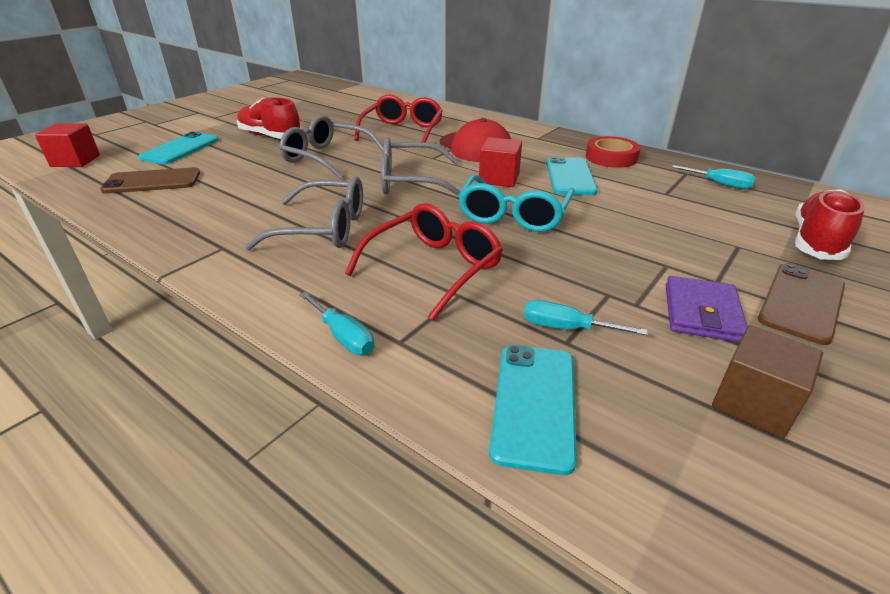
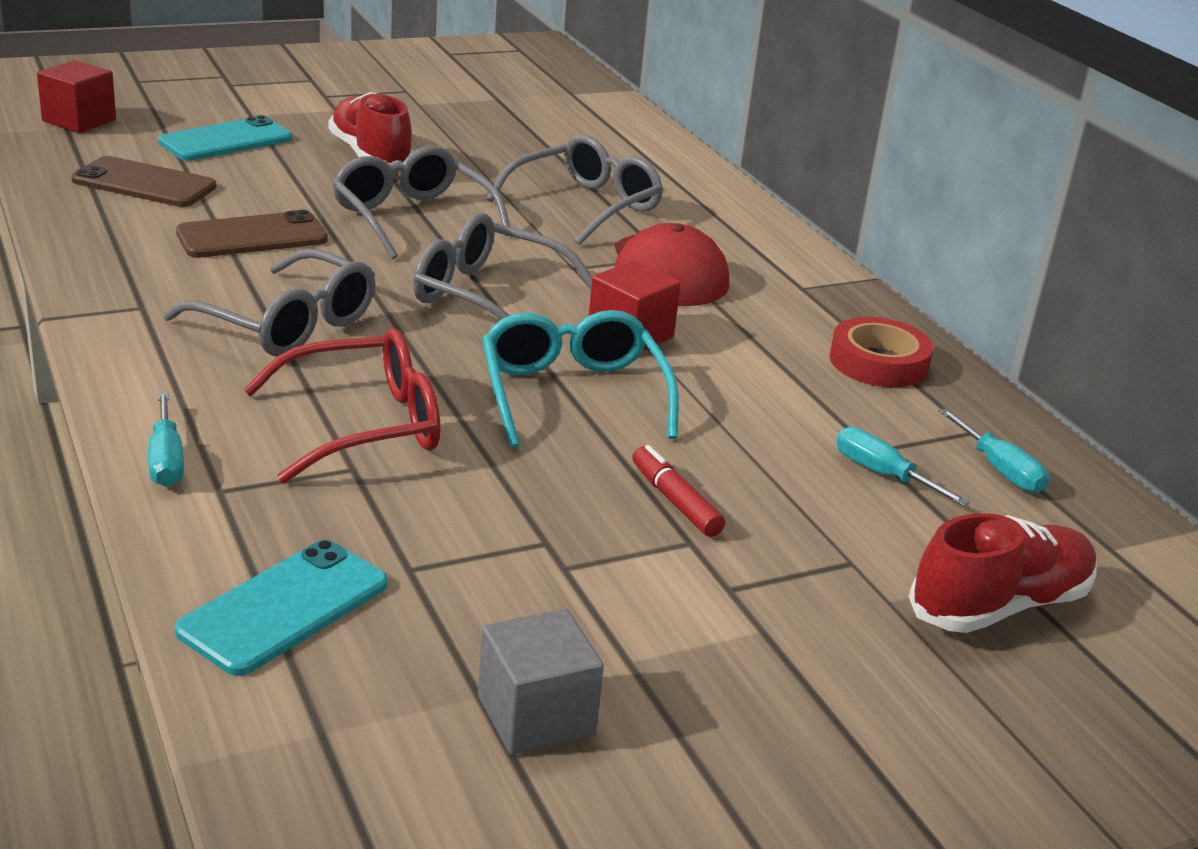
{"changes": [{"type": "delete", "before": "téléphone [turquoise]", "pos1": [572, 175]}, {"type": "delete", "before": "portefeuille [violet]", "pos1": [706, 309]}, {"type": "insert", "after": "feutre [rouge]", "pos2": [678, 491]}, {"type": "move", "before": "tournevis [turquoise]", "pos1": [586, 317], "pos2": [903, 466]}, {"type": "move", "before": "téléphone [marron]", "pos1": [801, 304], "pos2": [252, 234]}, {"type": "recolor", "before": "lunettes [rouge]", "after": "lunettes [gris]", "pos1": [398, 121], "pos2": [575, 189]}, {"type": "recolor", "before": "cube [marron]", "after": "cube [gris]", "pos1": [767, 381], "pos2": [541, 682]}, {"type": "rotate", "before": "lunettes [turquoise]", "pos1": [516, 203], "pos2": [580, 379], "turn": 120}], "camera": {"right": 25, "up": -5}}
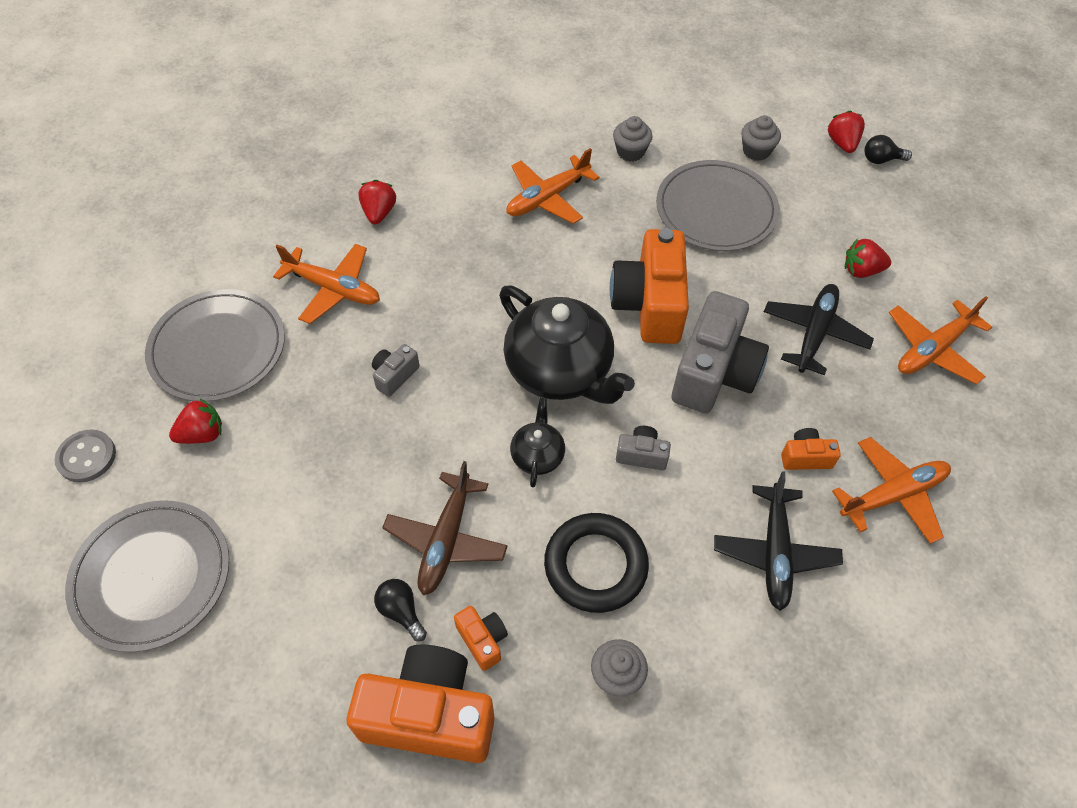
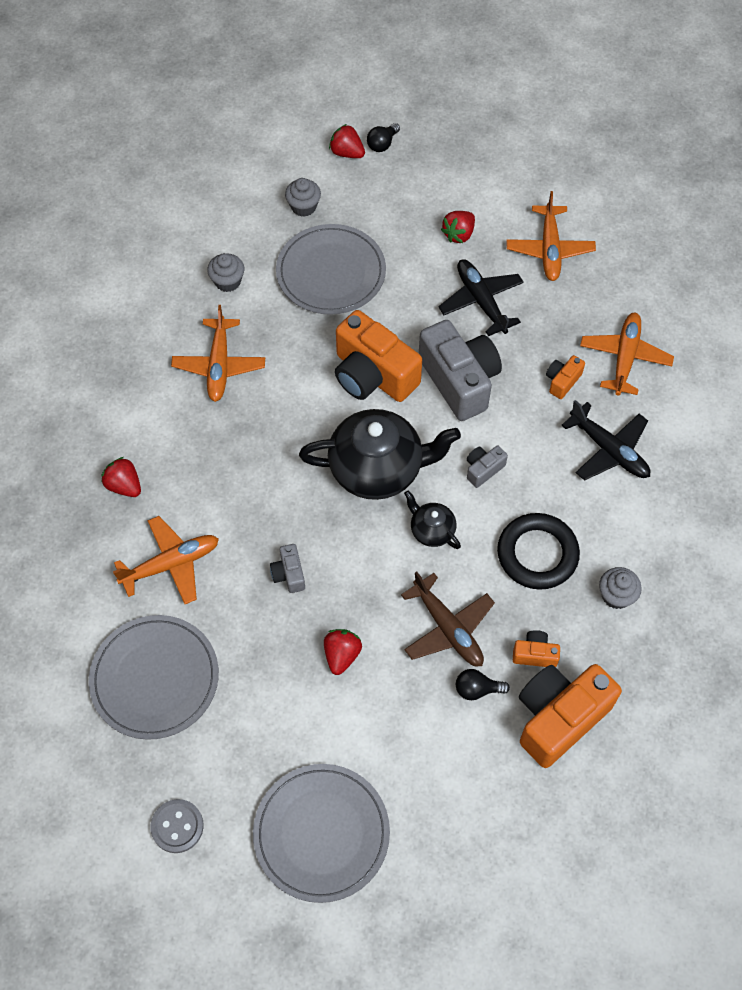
{"changes": [{"type": "move", "before": "fraise [rouge]", "pos1": [195, 421], "pos2": [343, 652]}], "camera": {"right": -50, "up": 5}}
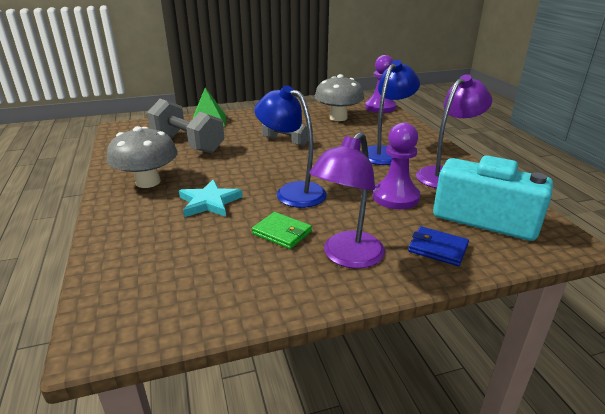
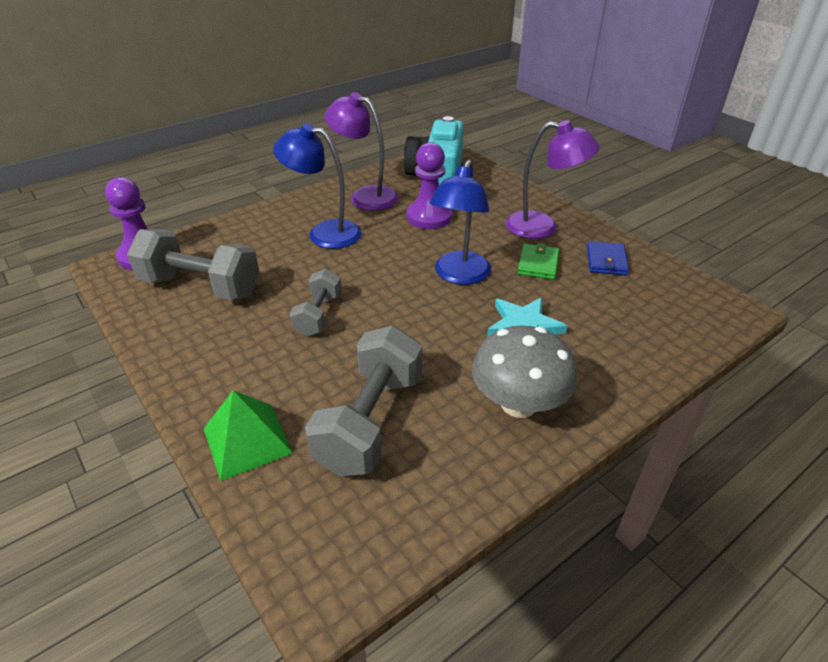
{"changes": [{"type": "move", "before": "portefeuille [bleu]", "pos1": [438, 246], "pos2": [608, 258]}, {"type": "replace", "before": "champignon [gris]", "after": "haltère [gris]", "pos1": [339, 97], "pos2": [193, 264]}], "camera": {"right": -110, "up": 10}}
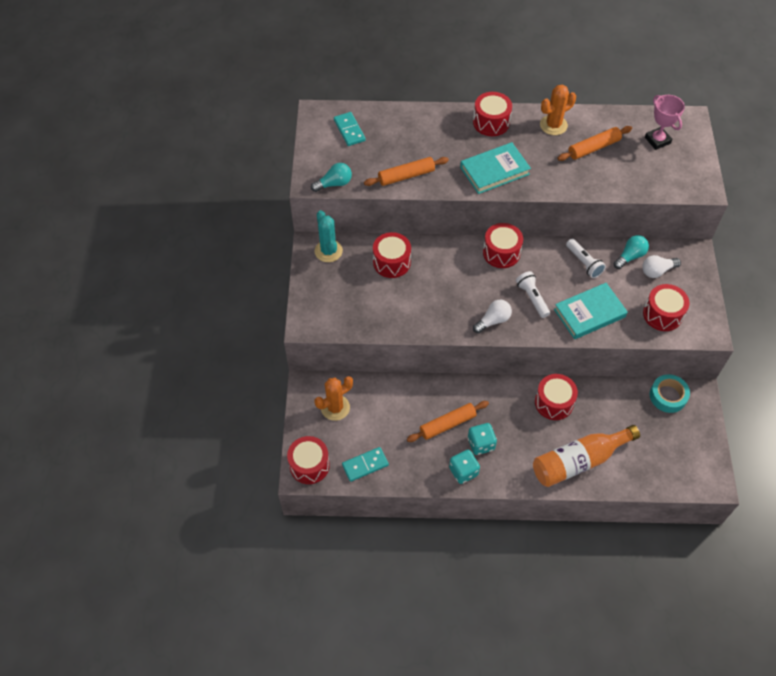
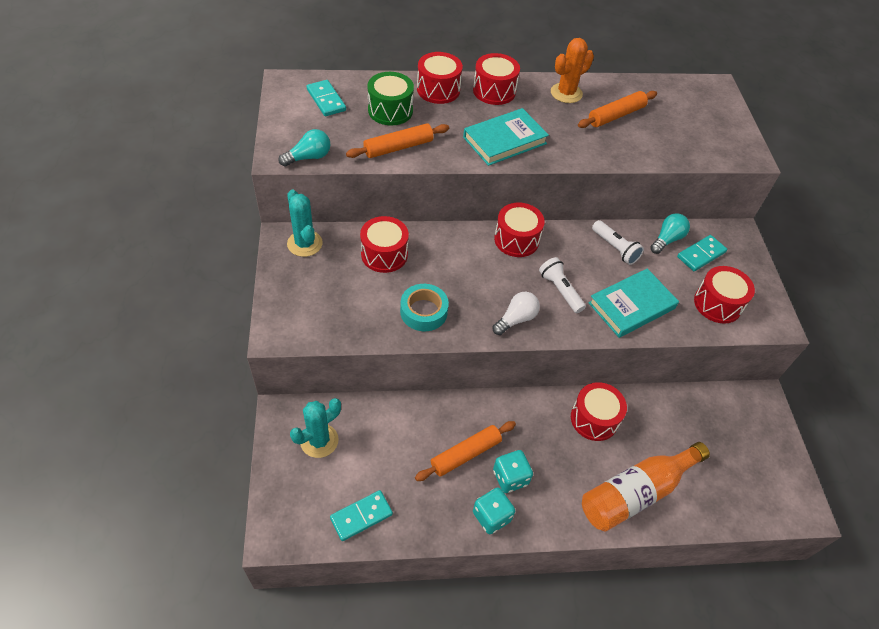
{"changes": [{"type": "delete", "before": "trophée [rose]", "pos1": [665, 122]}, {"type": "insert", "after": "tambour [vert]", "pos2": [390, 99]}, {"type": "move", "before": "tambour [rouge]", "pos1": [308, 460], "pos2": [440, 78]}, {"type": "move", "before": "ruban adhésif [turquoise]", "pos1": [670, 393], "pos2": [424, 307]}, {"type": "replace", "before": "ampoule [blanc]", "after": "domino [turquoise]", "pos1": [661, 266], "pos2": [702, 253]}, {"type": "recolor", "before": "cactus [orange]", "after": "cactus [turquoise]", "pos1": [333, 398], "pos2": [315, 428]}], "camera": {"right": -10, "up": -5}}
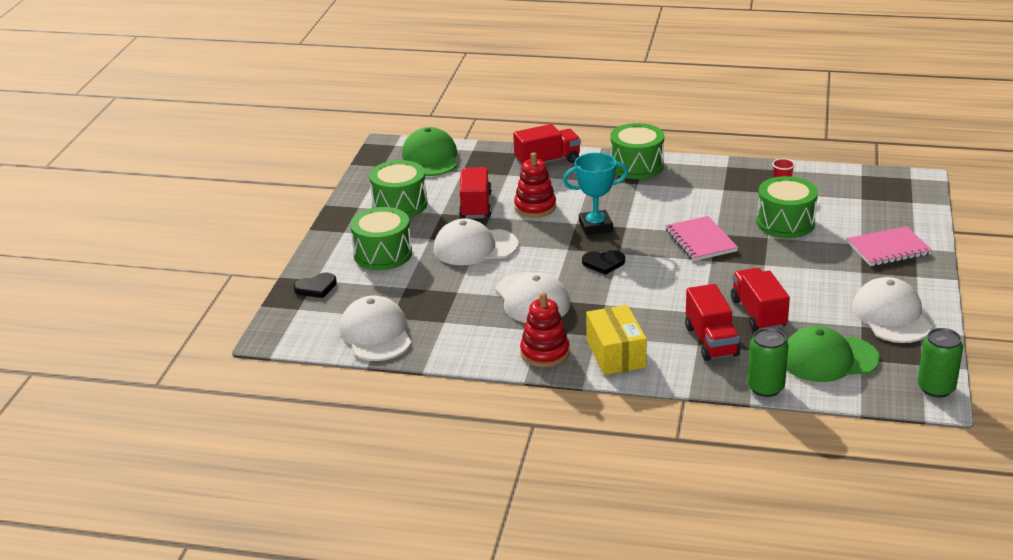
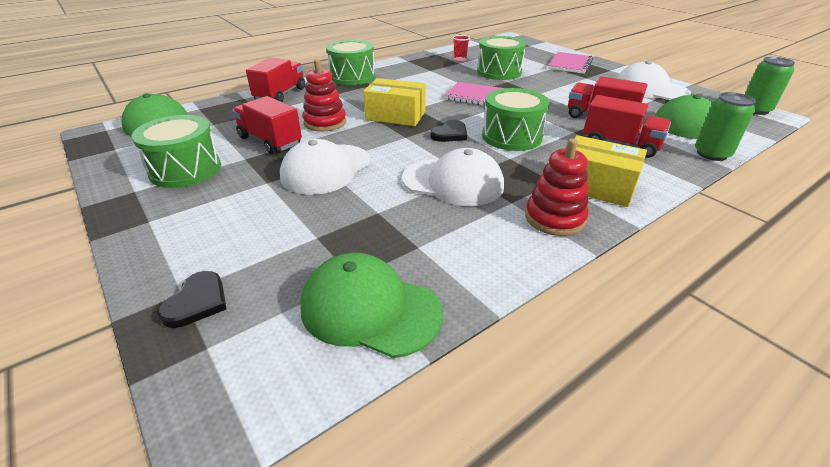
{"changes": [{"type": "move", "before": "tambour [vert]", "pos1": [381, 238], "pos2": [515, 119]}, {"type": "replace", "before": "trophée [turquoise]", "after": "boîte [jaune]", "pos1": [595, 194], "pos2": [394, 102]}, {"type": "recolor", "before": "casquette [blanc]", "after": "casquette [vert]", "pos1": [376, 328], "pos2": [371, 305]}], "camera": {"right": -50, "up": 5}}
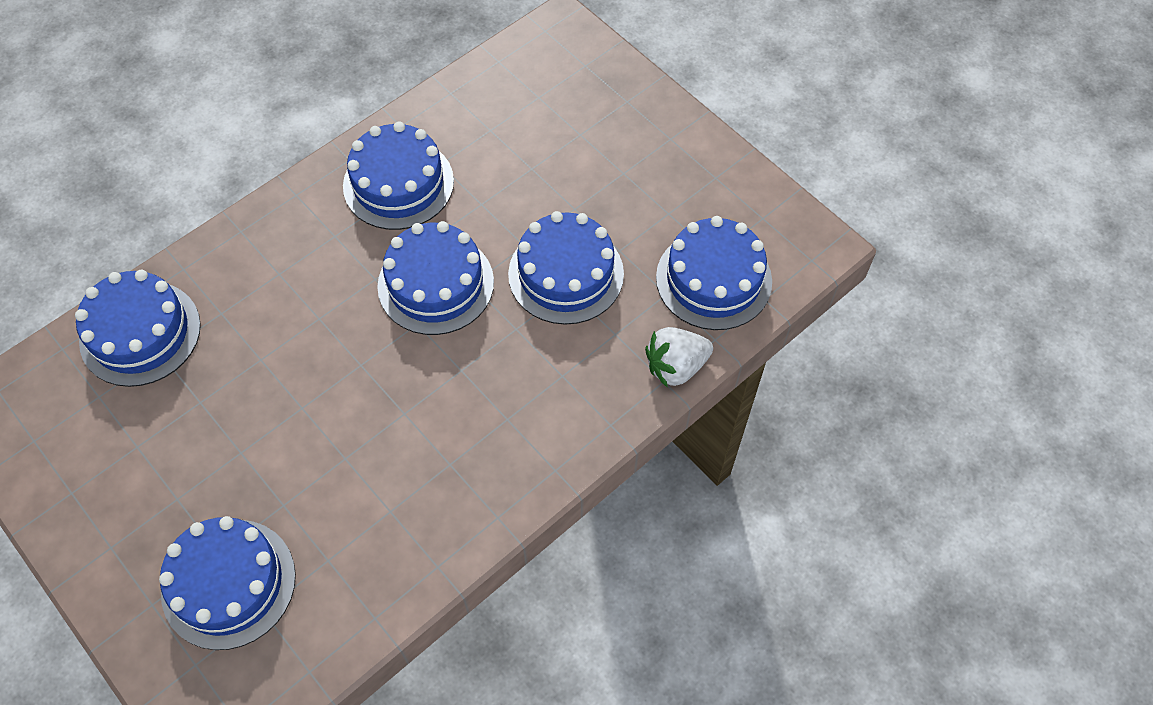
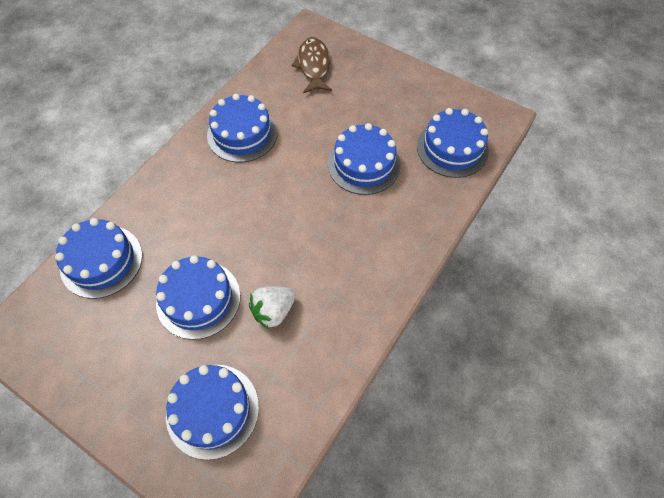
{"changes": [{"type": "insert", "after": "poisson [marron]", "pos2": [311, 65]}, {"type": "move", "before": "gâteau [bleu]", "pos1": [435, 278], "pos2": [198, 297]}, {"type": "move", "before": "fraise [blanc]", "pos1": [679, 357], "pos2": [272, 307]}], "camera": {"right": -15, "up": 0}}
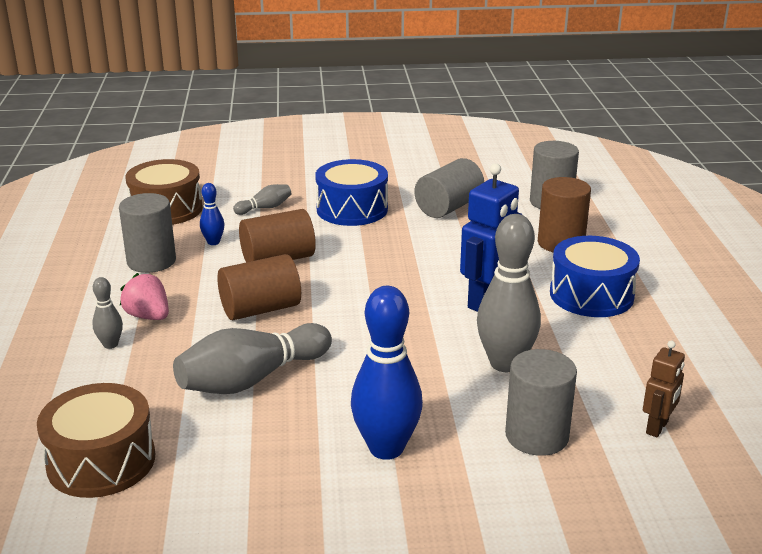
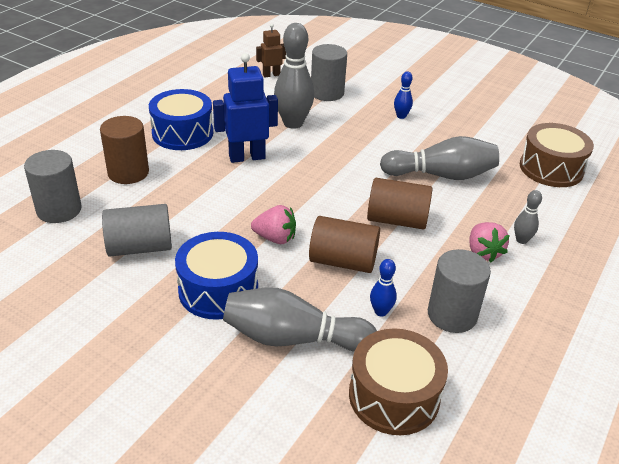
{"changes": [{"type": "insert", "after": "fraise [rose]", "pos2": [273, 224]}, {"type": "resize", "before": "quille [gris]", "pos1": [262, 199], "pos2": [300, 319], "scale": 2.09}, {"type": "resize", "before": "quille [bleu]", "pos1": [387, 373], "pos2": [403, 95], "scale": 0.48}], "camera": {"right": -145, "up": 10}}
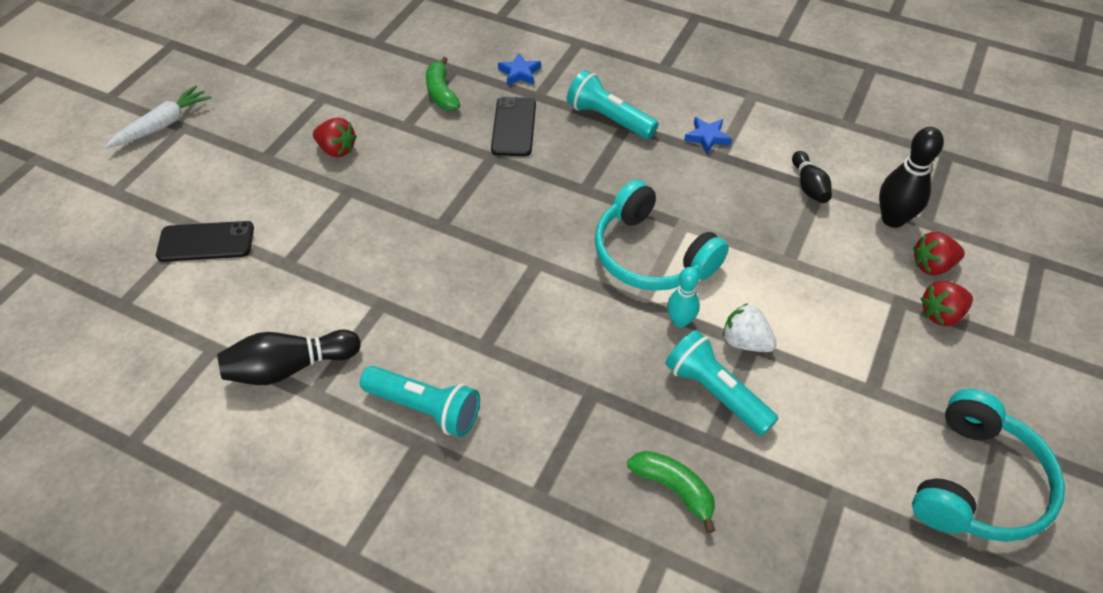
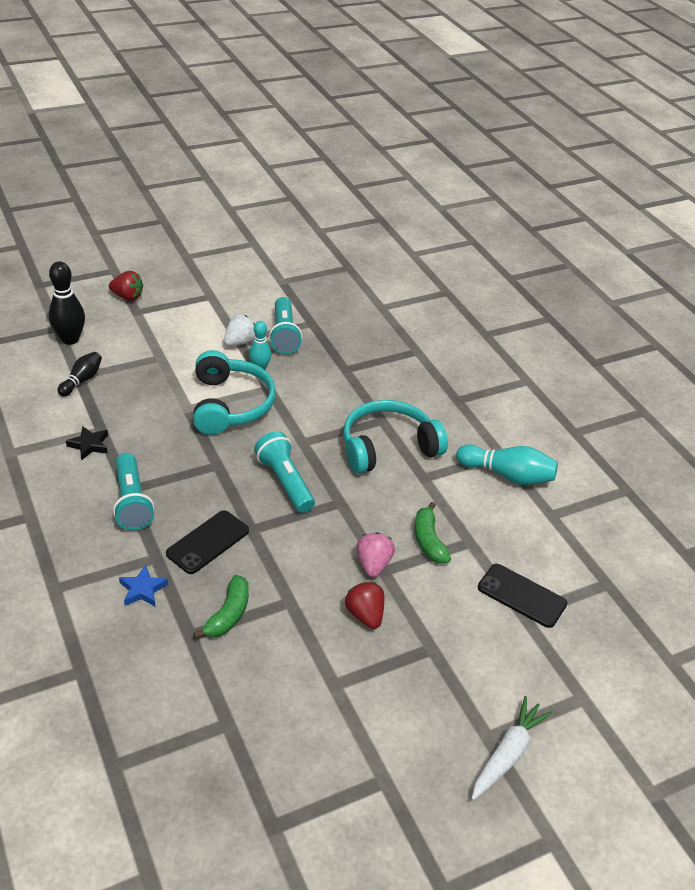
{"changes": [{"type": "delete", "before": "fraise [rouge]", "pos1": [939, 253]}, {"type": "insert", "after": "fraise [rose]", "pos2": [375, 554]}, {"type": "move", "before": "lampe de poche [turquoise]", "pos1": [420, 401], "pos2": [284, 472]}, {"type": "move", "before": "banane [vert]", "pos1": [671, 492], "pos2": [432, 533]}, {"type": "move", "before": "casque audio [turquoise]", "pos1": [988, 465], "pos2": [395, 437]}, {"type": "recolor", "before": "quille [noir]", "after": "quille [turquoise]", "pos1": [289, 357], "pos2": [507, 465]}, {"type": "recolor", "before": "étoile [bleu]", "after": "étoile [noir]", "pos1": [708, 135], "pos2": [87, 443]}, {"type": "rotate", "before": "carotte [blanc]", "pos1": [158, 116], "pos2": [511, 748], "turn": 135}, {"type": "rotate", "before": "fraise [blanc]", "pos1": [750, 327], "pos2": [239, 330], "turn": -120}], "camera": {"right": -145, "up": -10}}
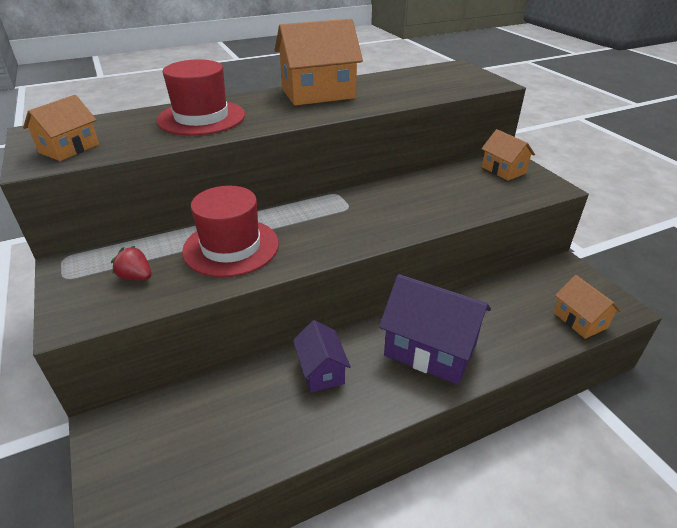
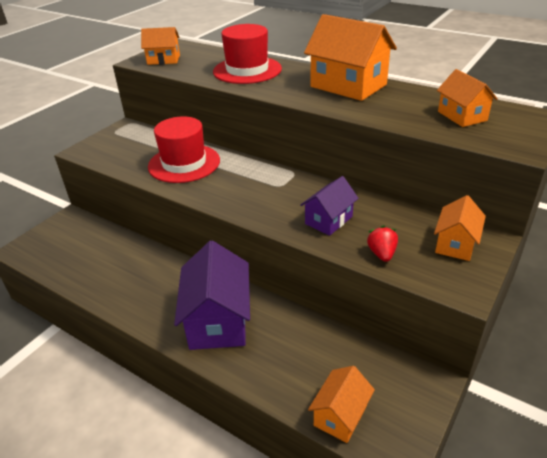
{"changes": [{"type": "insert", "after": "maison [orange]", "pos2": [467, 98]}, {"type": "move", "before": "fraise [rouge]", "pos1": [131, 263], "pos2": [382, 243]}, {"type": "move", "before": "maison [violet]", "pos1": [322, 356], "pos2": [330, 206]}], "camera": {"right": 60, "up": 0}}
